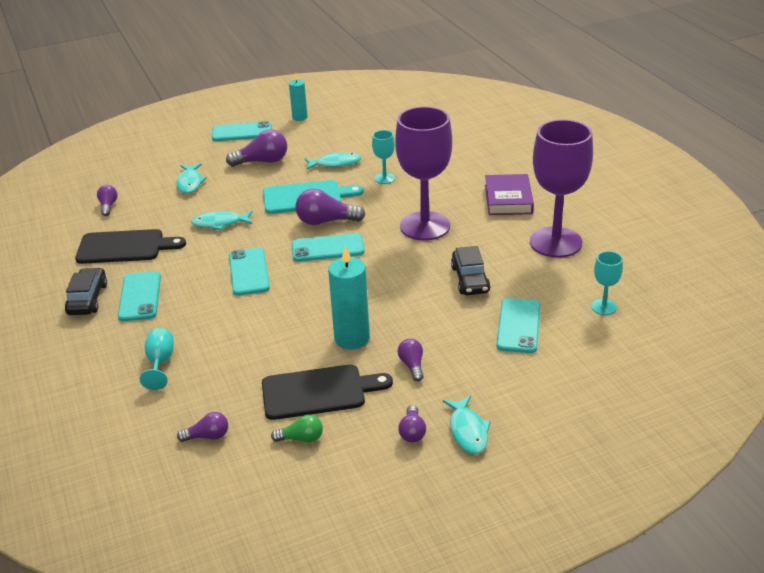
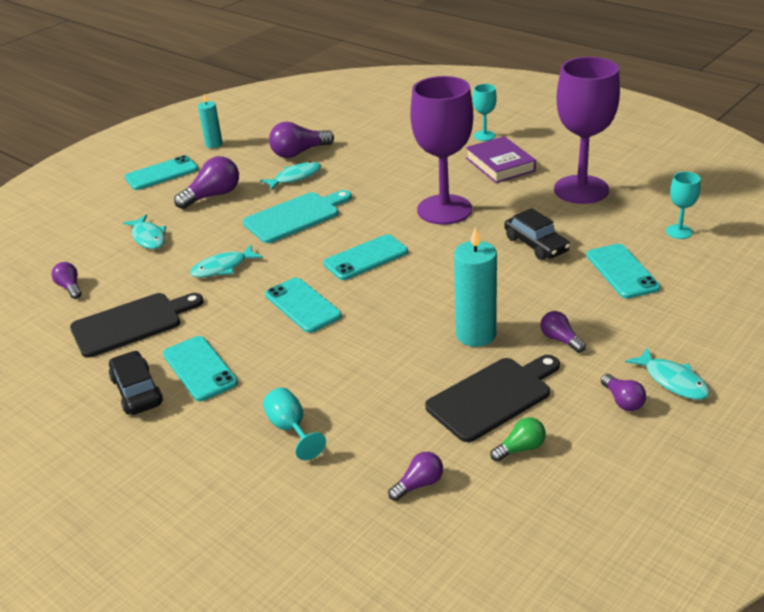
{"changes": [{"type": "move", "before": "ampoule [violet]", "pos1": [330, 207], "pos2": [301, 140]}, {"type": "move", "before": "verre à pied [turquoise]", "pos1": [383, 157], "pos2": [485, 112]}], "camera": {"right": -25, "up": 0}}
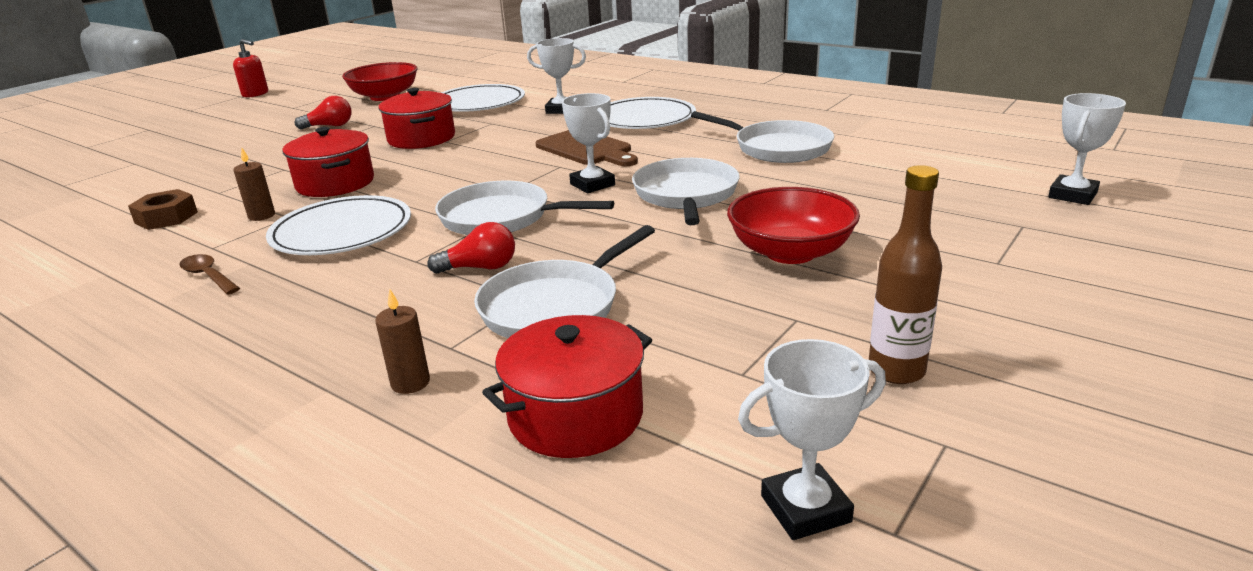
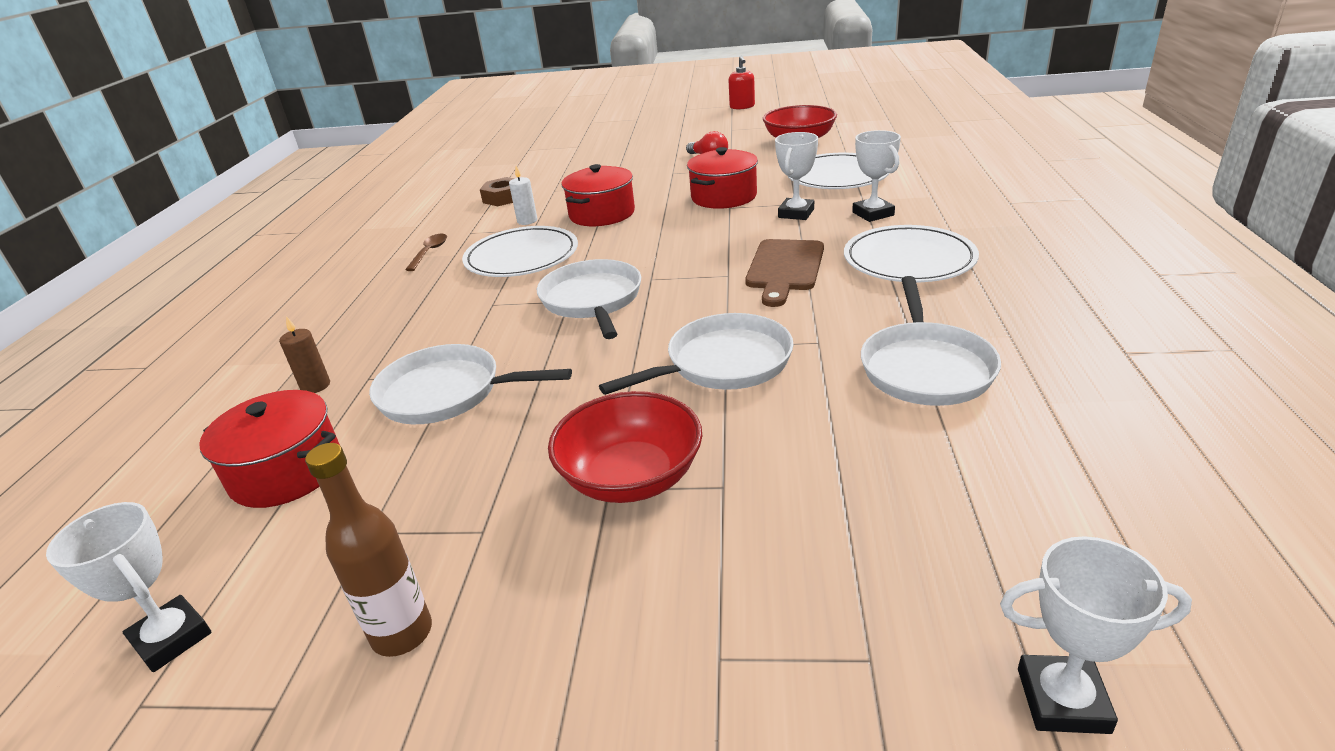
{"changes": [{"type": "delete", "before": "ampoule [rouge]", "pos1": [471, 248]}, {"type": "move", "before": "trophée [blanc]", "pos1": [588, 143], "pos2": [796, 176]}, {"type": "recolor", "before": "bougie [marron]", "after": "bougie [blanc]", "pos1": [254, 184], "pos2": [523, 195]}], "camera": {"right": 60, "up": 5}}
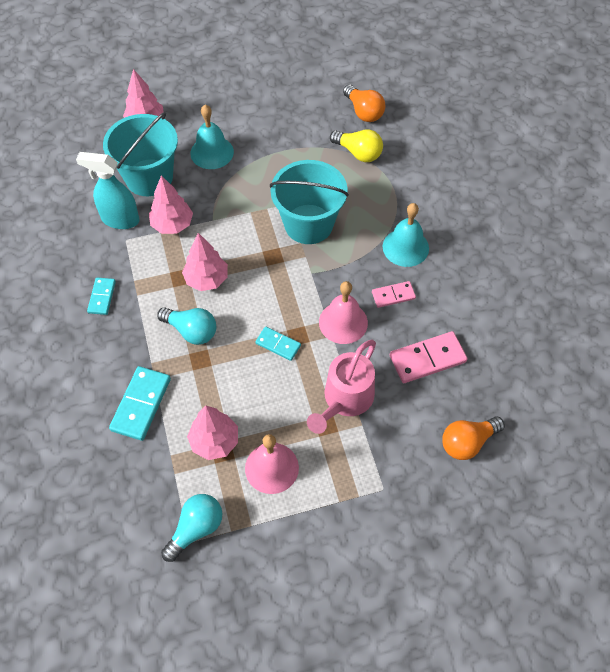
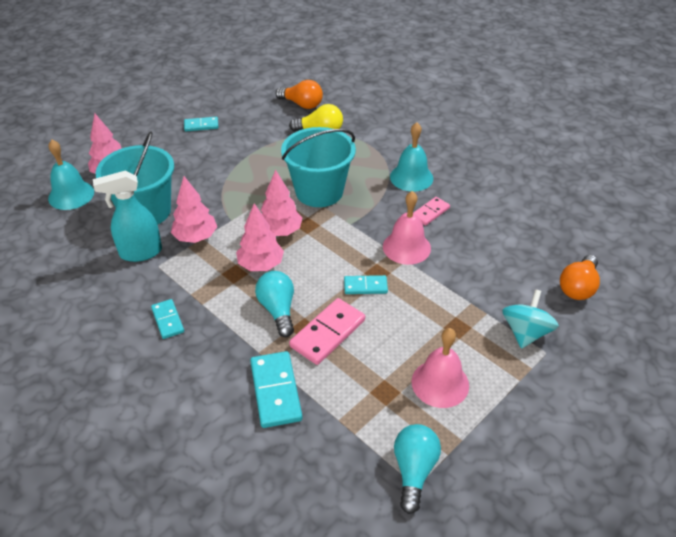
{"changes": [{"type": "delete", "before": "arrosoir [rose]", "pos1": [341, 387]}, {"type": "insert", "after": "domino [turquoise]", "pos2": [201, 124]}, {"type": "insert", "after": "toupie [turquoise]", "pos2": [530, 319]}, {"type": "move", "before": "arbre [rose]", "pos1": [212, 433], "pos2": [281, 203]}, {"type": "move", "before": "cloche [turquoise]", "pos1": [212, 137], "pos2": [71, 175]}, {"type": "move", "before": "domino [rose]", "pos1": [428, 357], "pos2": [327, 331]}, {"type": "rotate", "before": "ampoule [turquoise]", "pos1": [186, 326], "pos2": [274, 304], "turn": -105}], "camera": {"right": -30, "up": -15}}
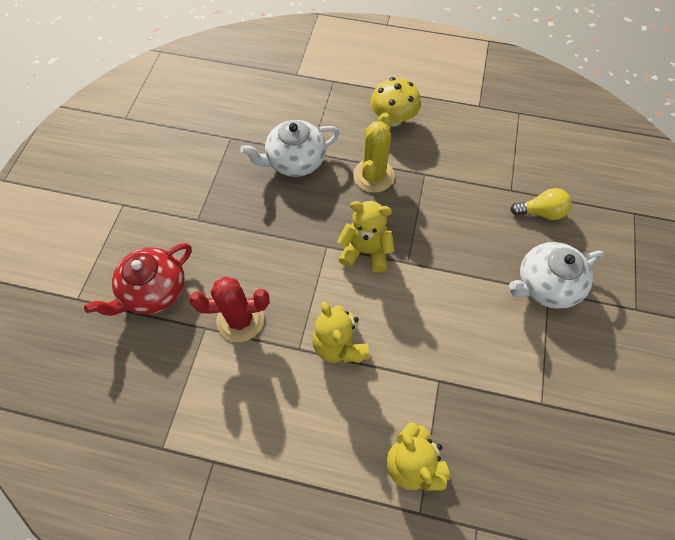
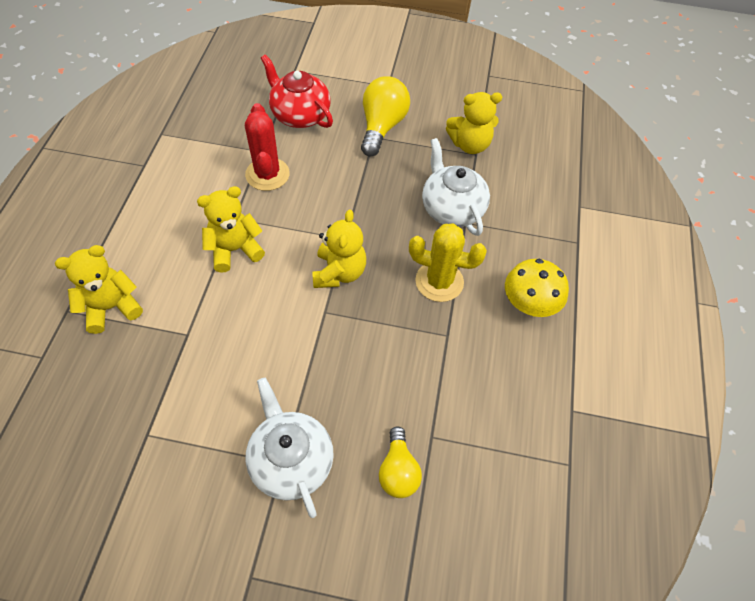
{"changes": [{"type": "insert", "after": "ampoule [jaune]", "pos2": [385, 116]}, {"type": "insert", "after": "ours en peluche [jaune]", "pos2": [474, 123]}], "camera": {"right": 85, "up": -5}}
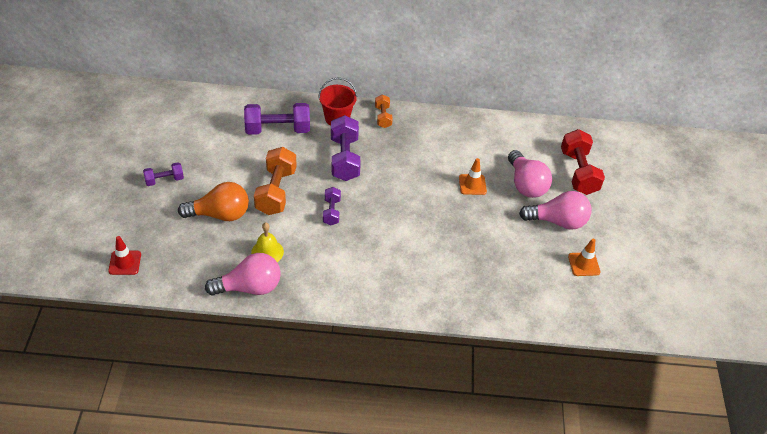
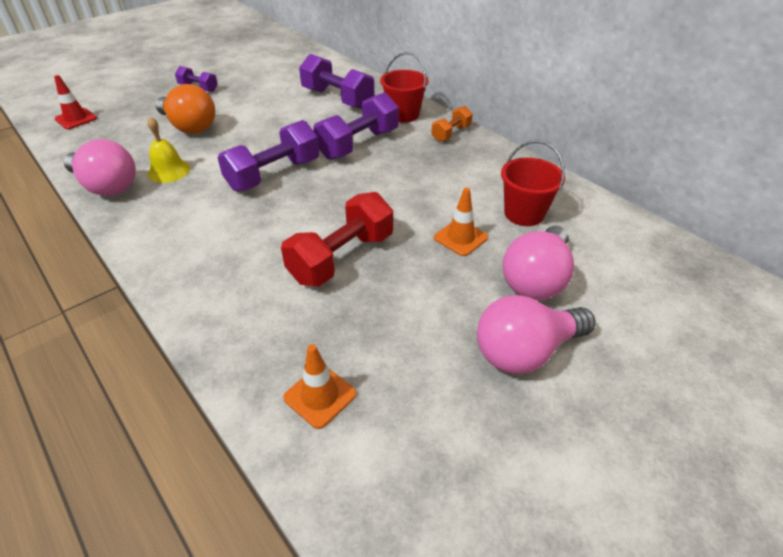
{"changes": [{"type": "delete", "before": "haltère [orange]", "pos1": [275, 181]}, {"type": "insert", "after": "seau [rouge]", "pos2": [533, 183]}, {"type": "move", "before": "haltère [rouge]", "pos1": [583, 162], "pos2": [337, 239]}, {"type": "move", "before": "cône de chantier [orange]", "pos1": [584, 257], "pos2": [319, 386]}, {"type": "rotate", "before": "ampoule [rose]", "pos1": [555, 210], "pos2": [536, 334], "turn": 105}, {"type": "resize", "before": "haltère [violet]", "pos1": [332, 206], "pos2": [268, 156], "scale": 1.83}], "camera": {"right": 50, "up": -5}}
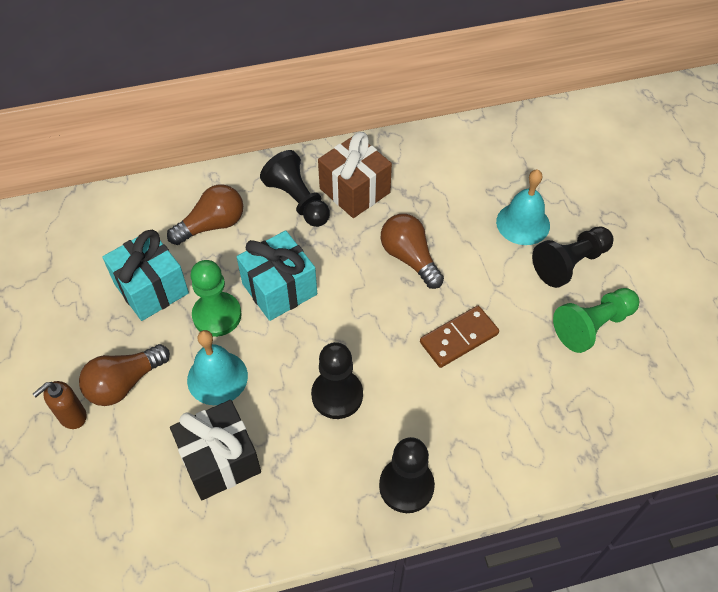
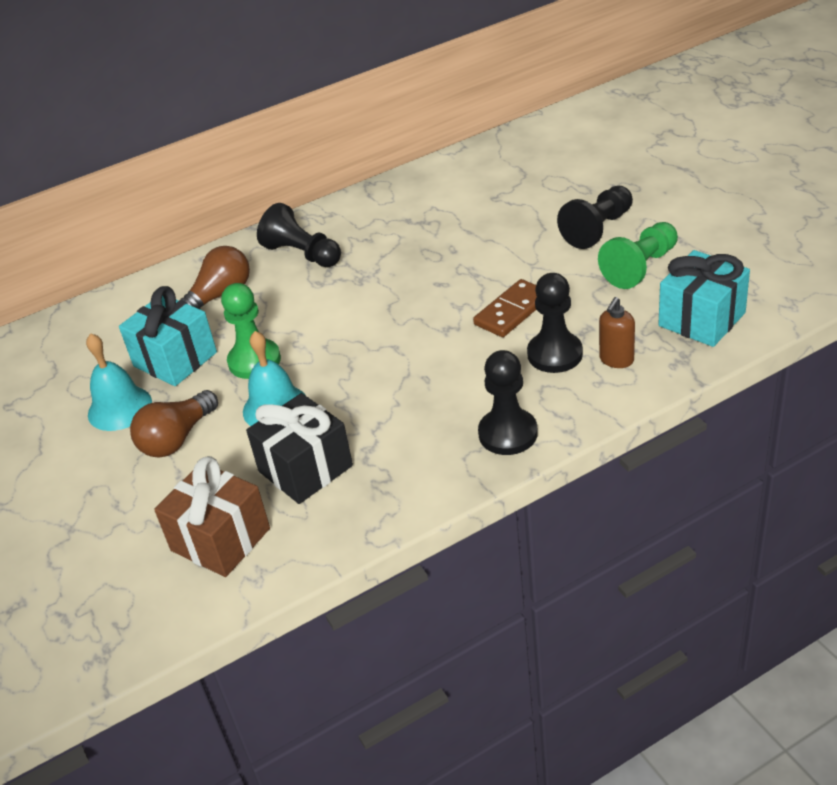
{"changes": [{"type": "delete", "before": "ampoule [marron]", "pos1": [412, 251]}, {"type": "move", "before": "distributeur de savon [marron]", "pos1": [60, 405], "pos2": [617, 332]}, {"type": "move", "before": "cadeau [turquoise]", "pos1": [277, 275], "pos2": [704, 298]}, {"type": "move", "before": "pion [noir]", "pos1": [337, 380], "pos2": [555, 323]}, {"type": "move", "before": "cadeau [marron]", "pos1": [355, 175], "pos2": [212, 516]}, {"type": "move", "before": "cloche [turquoise]", "pos1": [523, 207], "pos2": [119, 382]}], "camera": {"right": -10, "up": -15}}
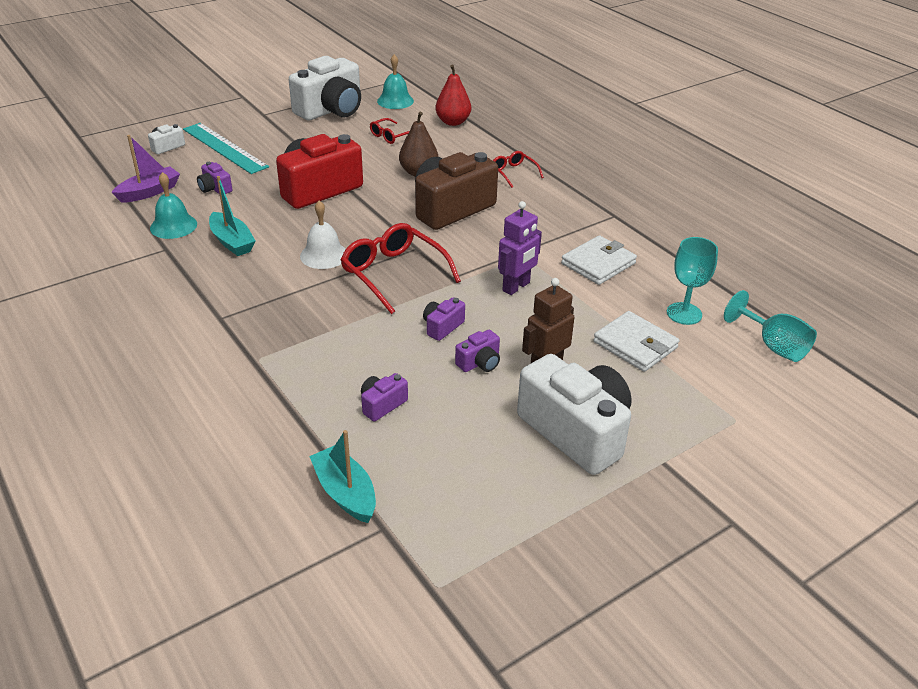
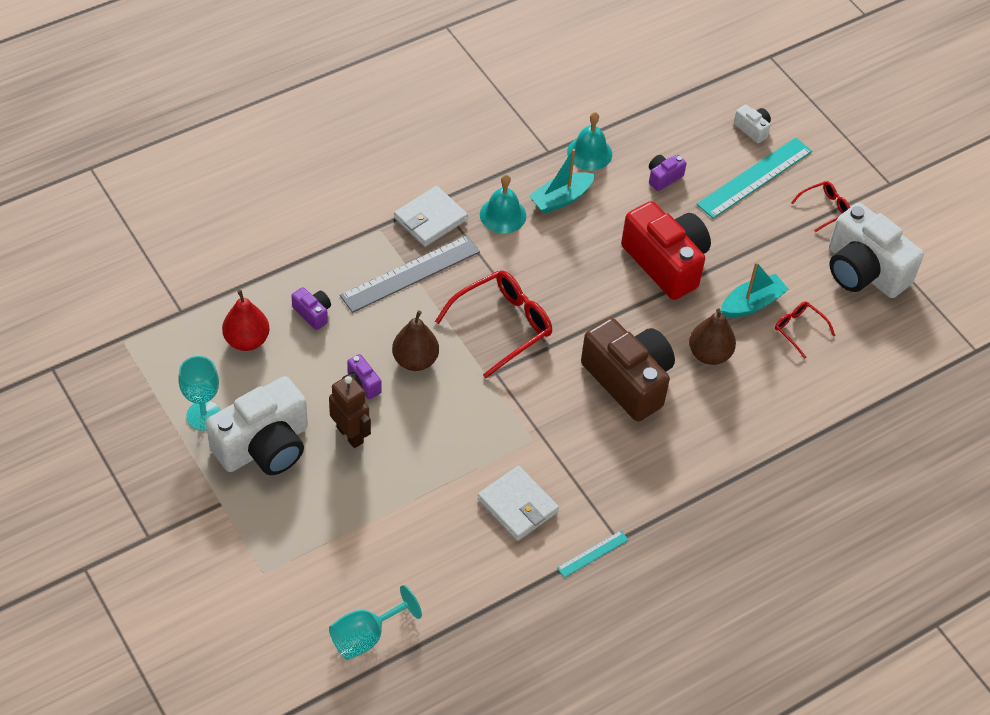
{"changes": [{"type": "delete", "before": "bateau [violet]", "pos1": [145, 169]}, {"type": "delete", "before": "cloche [blanc]", "pos1": [323, 234]}, {"type": "delete", "before": "robot [violet]", "pos1": [520, 248]}, {"type": "insert", "after": "règle [gris]", "pos2": [410, 274]}, {"type": "insert", "after": "règle [turquoise]", "pos2": [593, 554]}, {"type": "move", "before": "bateau [turquoise]", "pos1": [342, 476], "pos2": [755, 290]}, {"type": "move", "before": "cloche [turquoise]", "pos1": [395, 81], "pos2": [503, 203]}, {"type": "move", "before": "poire [rouge]", "pos1": [453, 95], "pos2": [245, 320]}, {"type": "move", "before": "lunettes [rouge]", "pos1": [518, 169], "pos2": [820, 206]}, {"type": "move", "before": "portefeuille [blanc]", "pos1": [636, 341], "pos2": [431, 216]}, {"type": "move", "before": "verre à pied [turquoise]", "pos1": [692, 281], "pos2": [199, 393]}, {"type": "replace", "before": "appareil photo [violet]", "after": "poire [marron]", "pos1": [444, 319], "pos2": [415, 340]}], "camera": {"right": 90, "up": 15}}
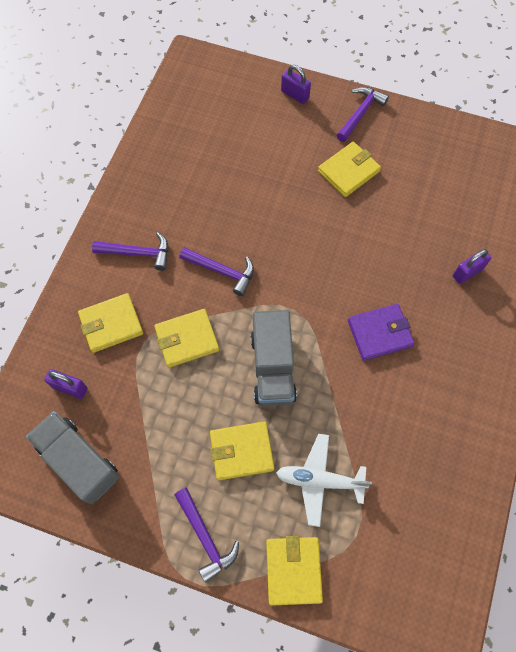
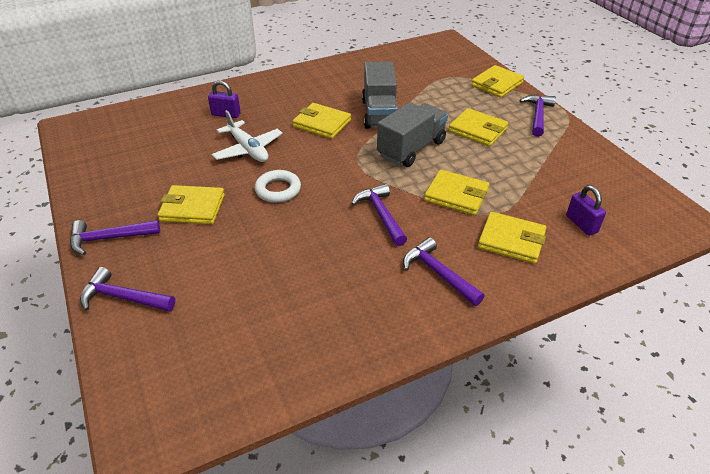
{"changes": [{"type": "insert", "after": "anneau [blanc]", "pos2": [278, 186]}, {"type": "move", "before": "camion [gris]", "pos1": [72, 457], "pos2": [380, 95]}, {"type": "move", "before": "avion [blanc]", "pos1": [324, 480], "pos2": [247, 136]}, {"type": "replace", "before": "cadenas [violet]", "after": "marteau [violet]", "pos1": [296, 84], "pos2": [127, 289]}, {"type": "recolor", "before": "portefeuille [violet]", "after": "portefeuille [jaune]", "pos1": [381, 332], "pos2": [322, 121]}], "camera": {"right": -135, "up": -25}}
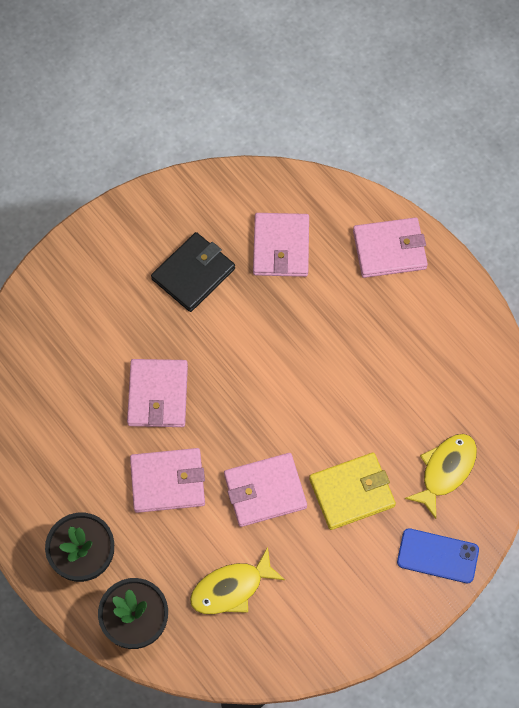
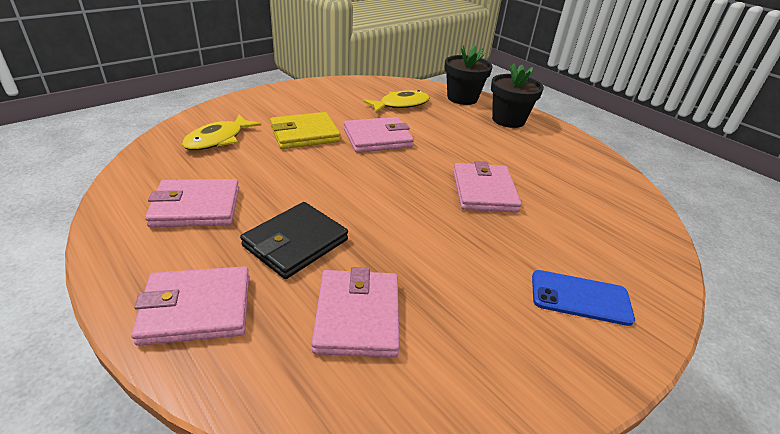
{"changes": [{"type": "move", "before": "portefeuille [rose]", "pos1": [167, 480], "pos2": [192, 203]}, {"type": "move", "before": "portefeuille [noir]", "pos1": [193, 272], "pos2": [294, 240]}, {"type": "move", "before": "téléphone [bleu]", "pos1": [438, 555], "pos2": [583, 298]}], "camera": {"right": 175, "up": -30}}
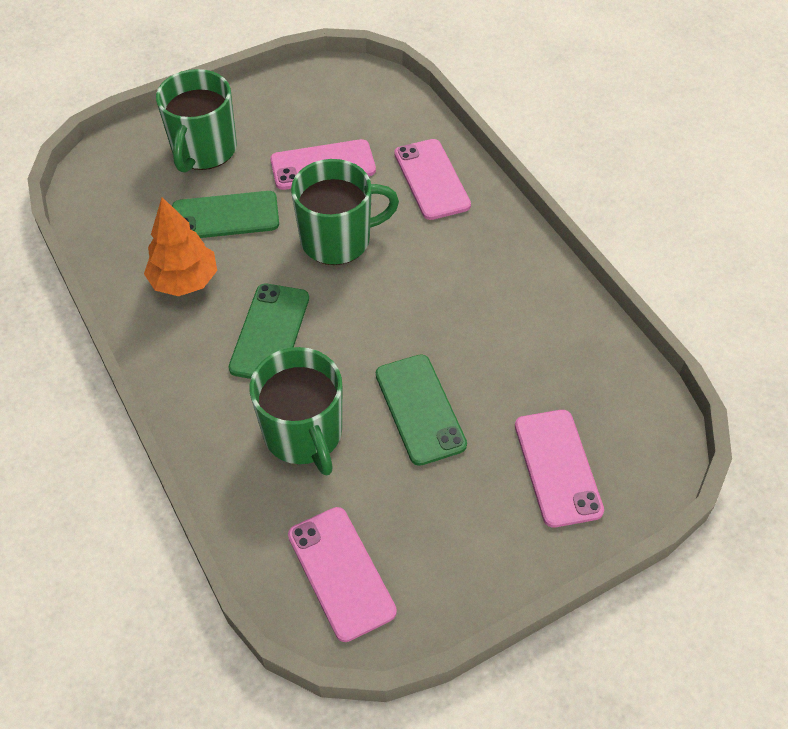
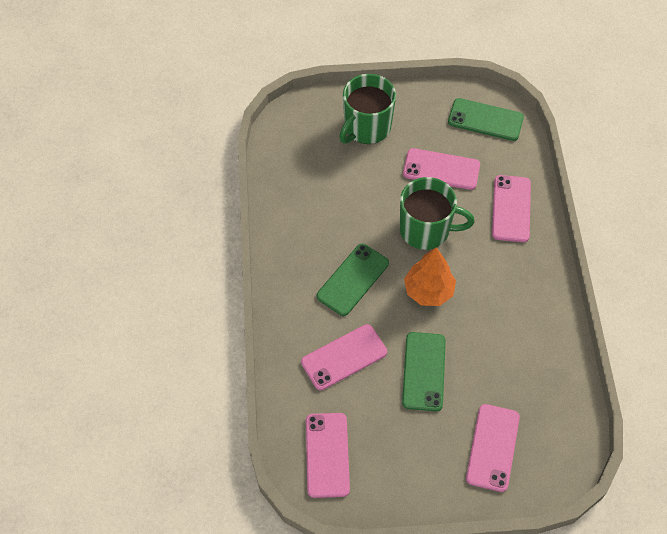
{"changes": [{"type": "move", "before": "arbre [orange]", "pos1": [180, 246], "pos2": [430, 276]}, {"type": "move", "before": "téléphone [vert]", "pos1": [225, 214], "pos2": [486, 119]}, {"type": "replace", "before": "tasse [vert]", "after": "téléphone [rose]", "pos1": [296, 411], "pos2": [344, 357]}], "camera": {"right": 25, "up": 5}}
